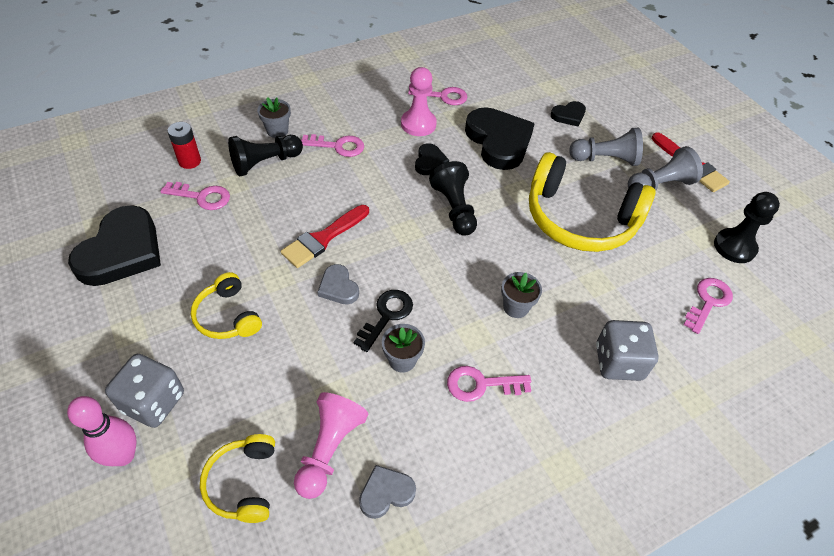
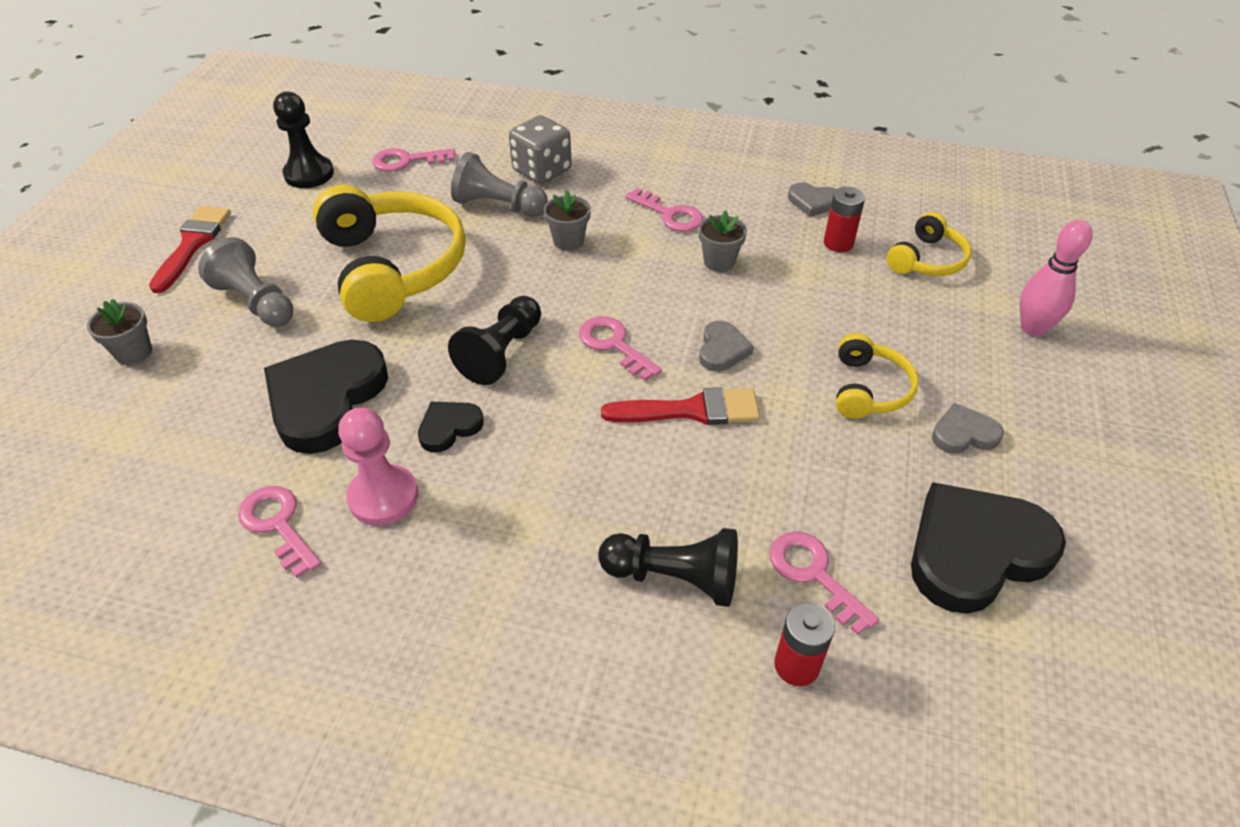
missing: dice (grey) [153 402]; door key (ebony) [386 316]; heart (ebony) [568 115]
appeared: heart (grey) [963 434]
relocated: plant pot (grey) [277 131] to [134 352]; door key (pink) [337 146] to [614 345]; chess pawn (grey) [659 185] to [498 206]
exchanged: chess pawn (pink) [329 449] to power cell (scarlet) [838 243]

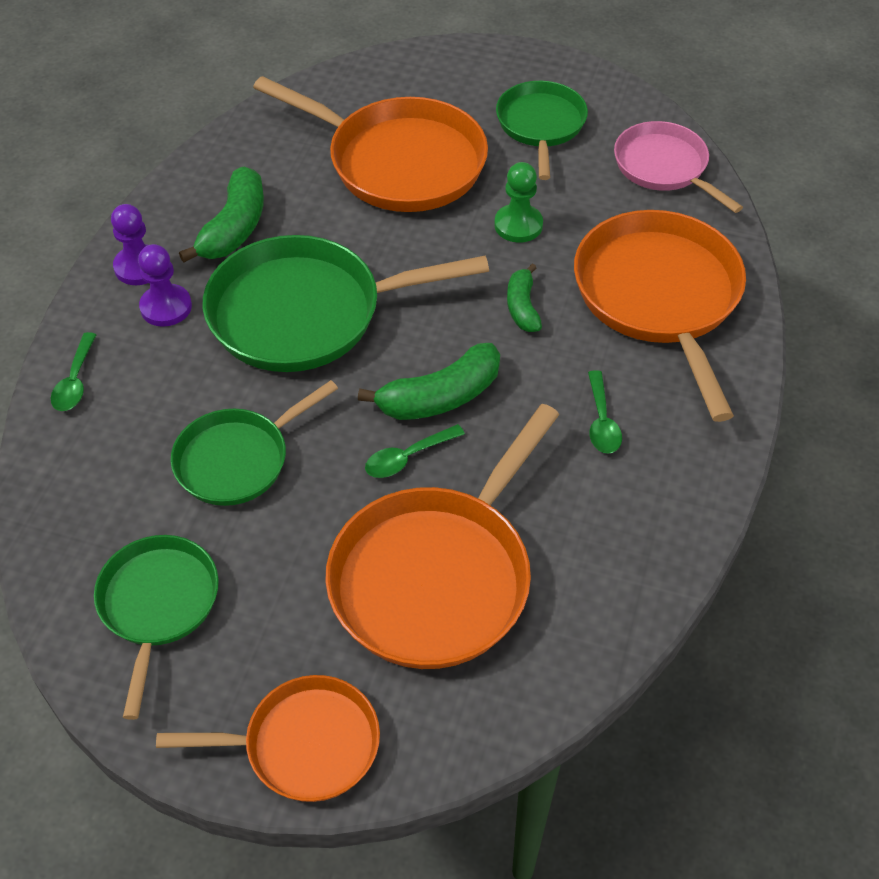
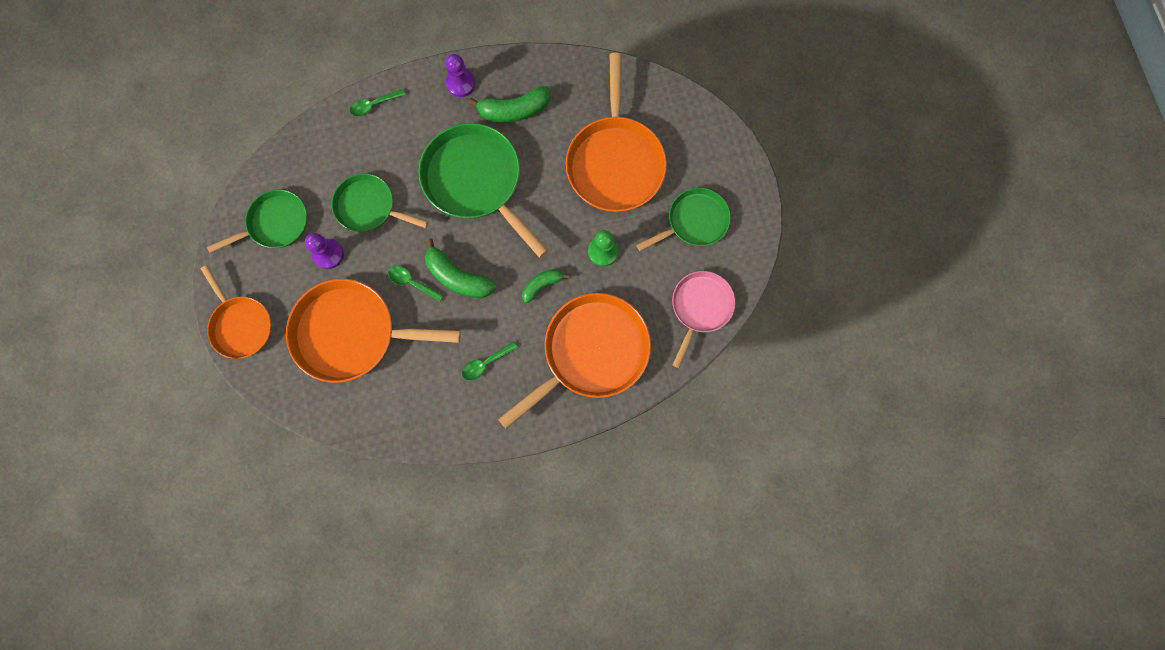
relocated: chess pawn (royal purple) [166 307] to [328 254]

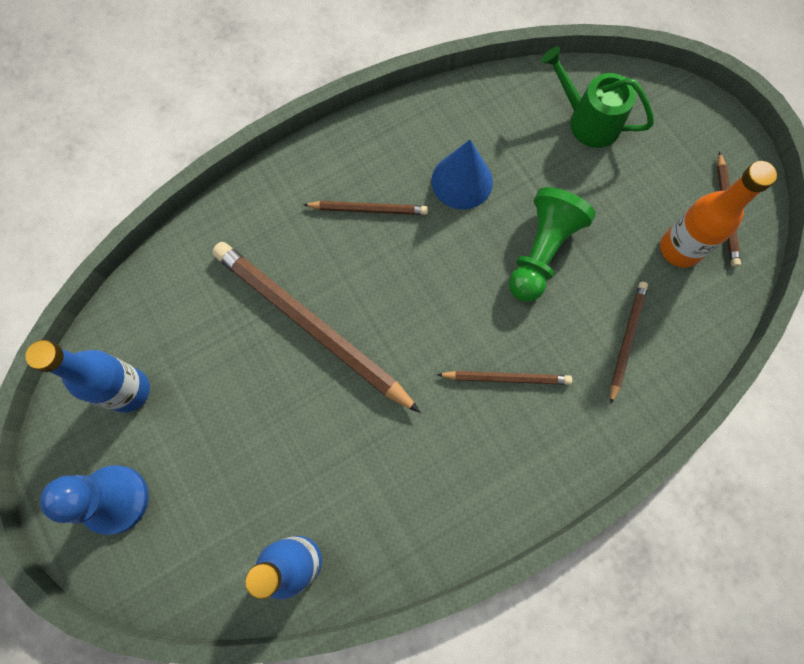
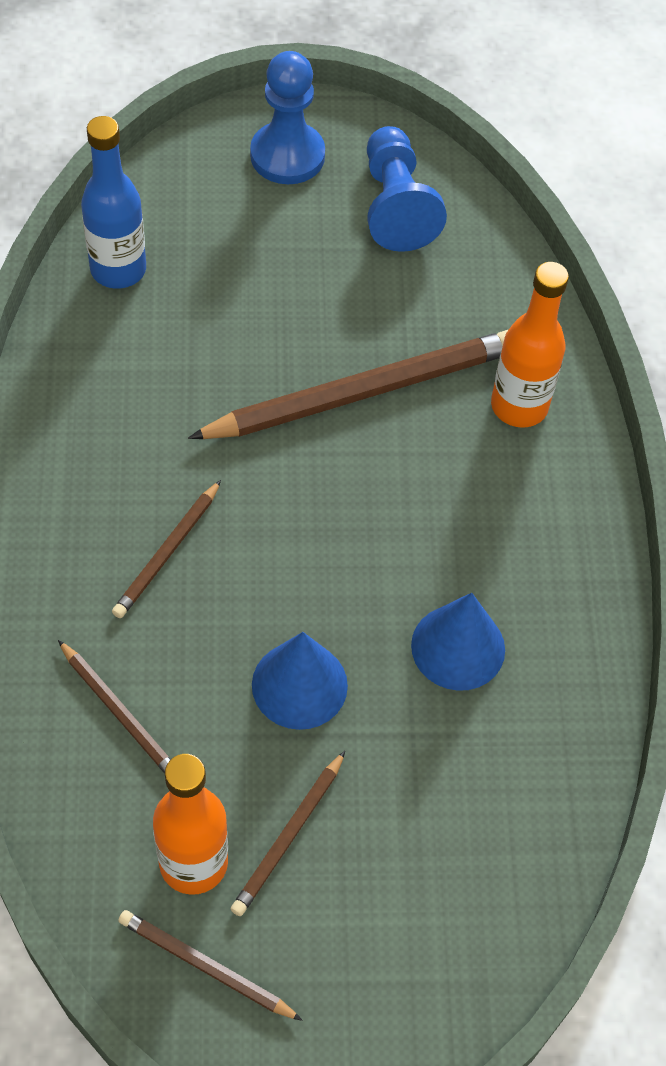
missing: sprinkling can (green) [587 120]
appeared: drink bottle (bright orange) [519 406]
relocated: lead pencil (dark brown) [368 209] to [289 836]
exchanged: drink bottle (blue) [128 390] to chess pawn (blue) [396 206]; chess pawn (green) [541 252] to solid cone (blue) [299 685]

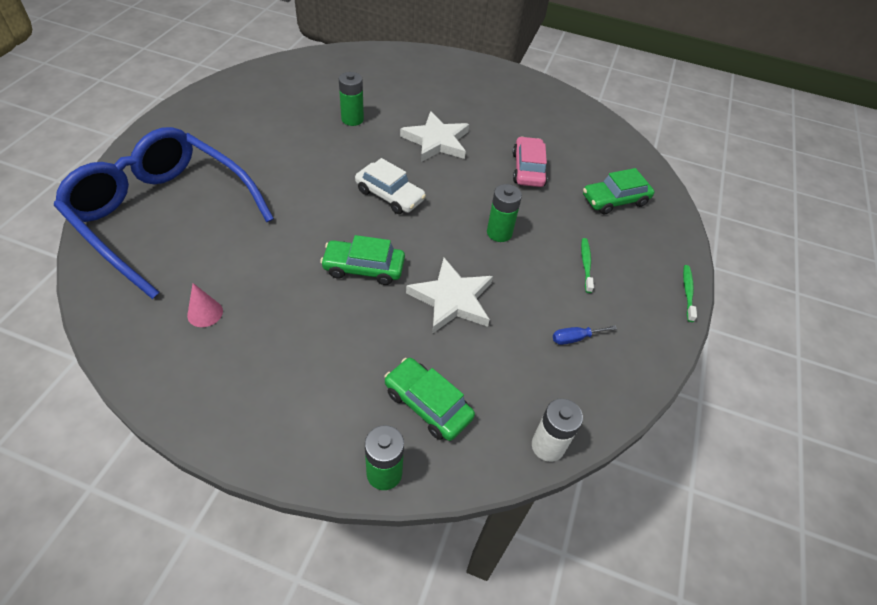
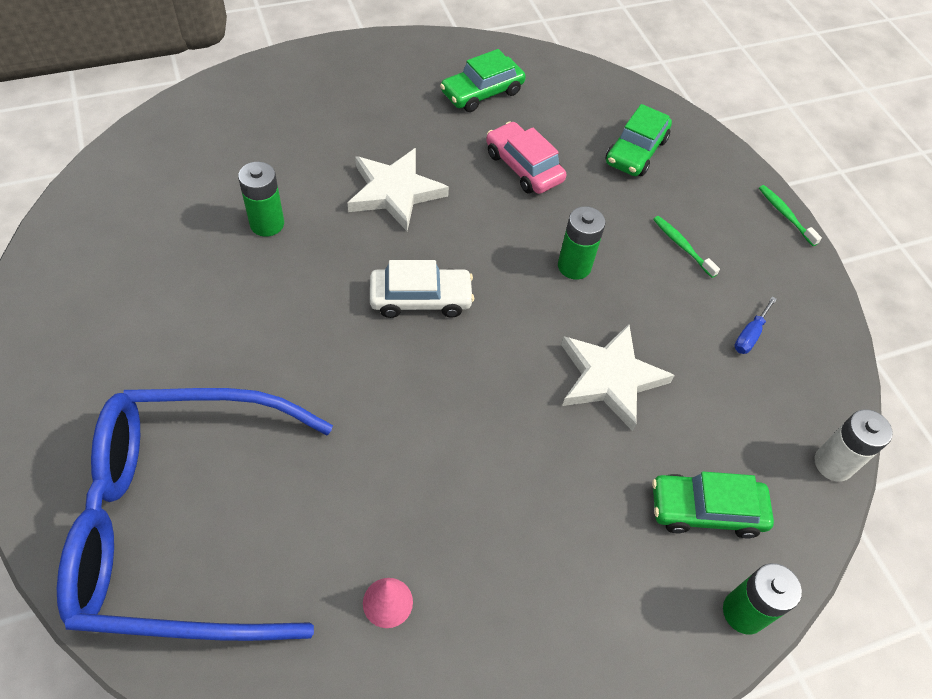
relocated: car (green) [364 268] to [482 92]

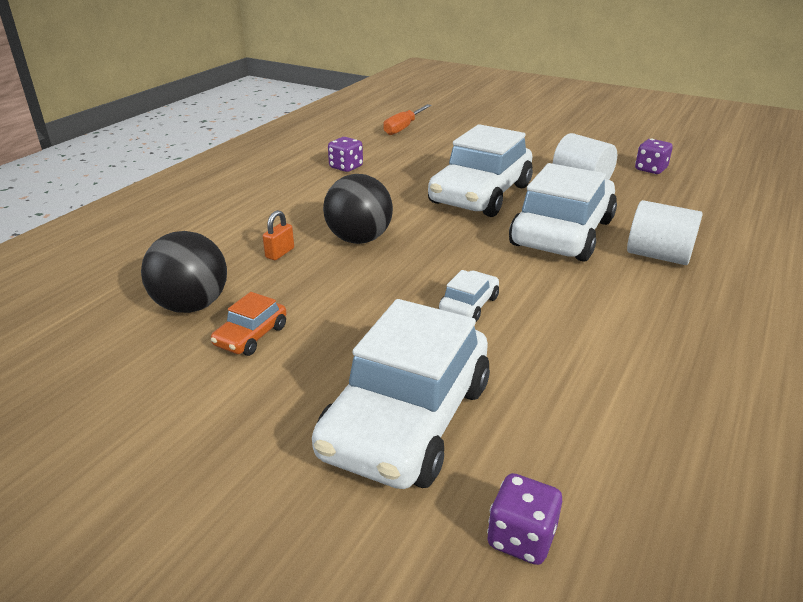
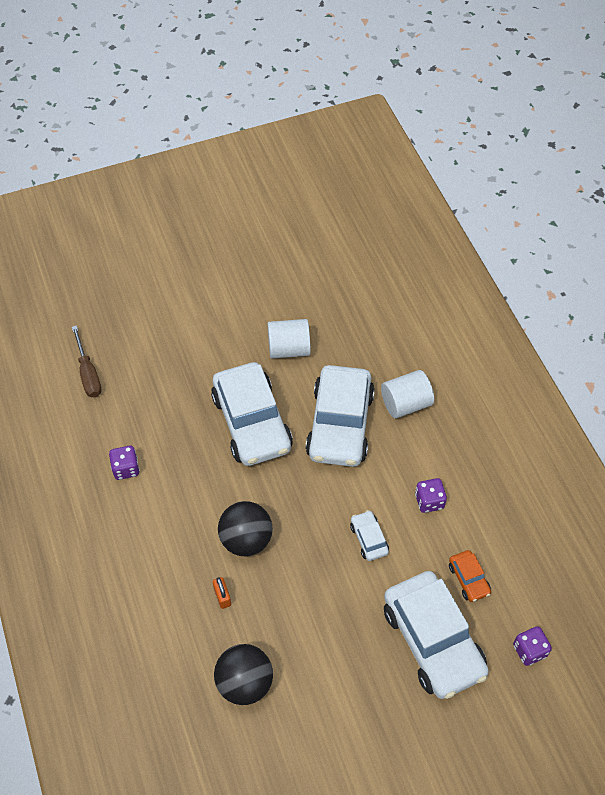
relocated: car (bright orange) [251 336] to [468 579]; dice (royal purple) [650 169] to [429 501]
colour: hand screwdriver (bright orange) [403 128] to hand screwdriver (dark brown) [88 373]
spun: car (white) [562 233] = [340 424] 150 degrees counterclockwise

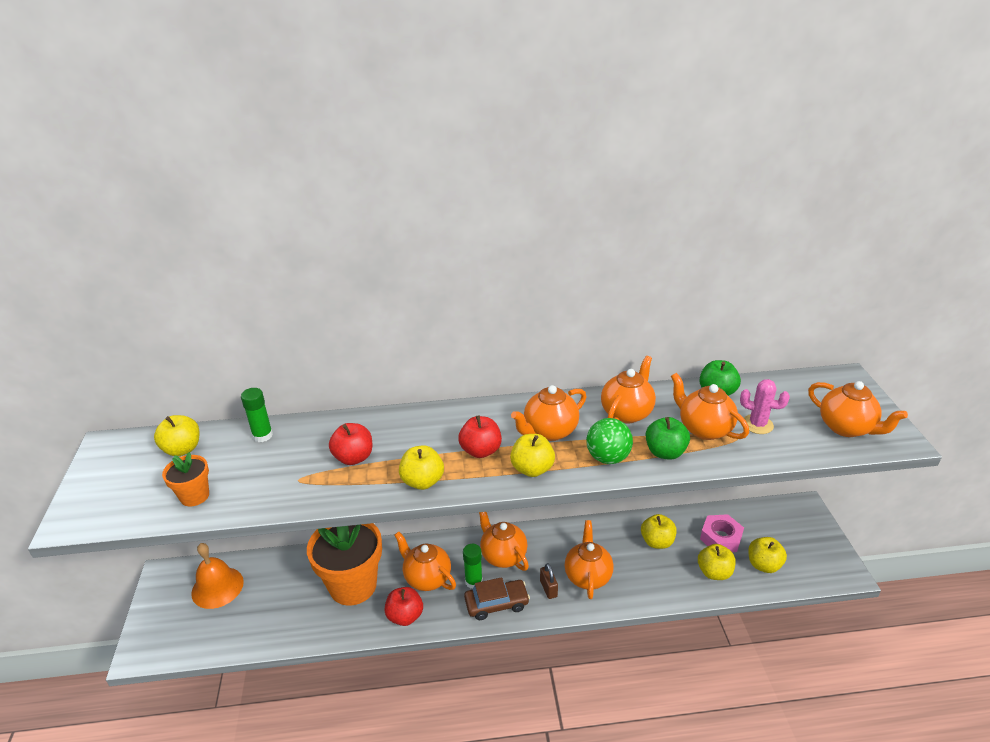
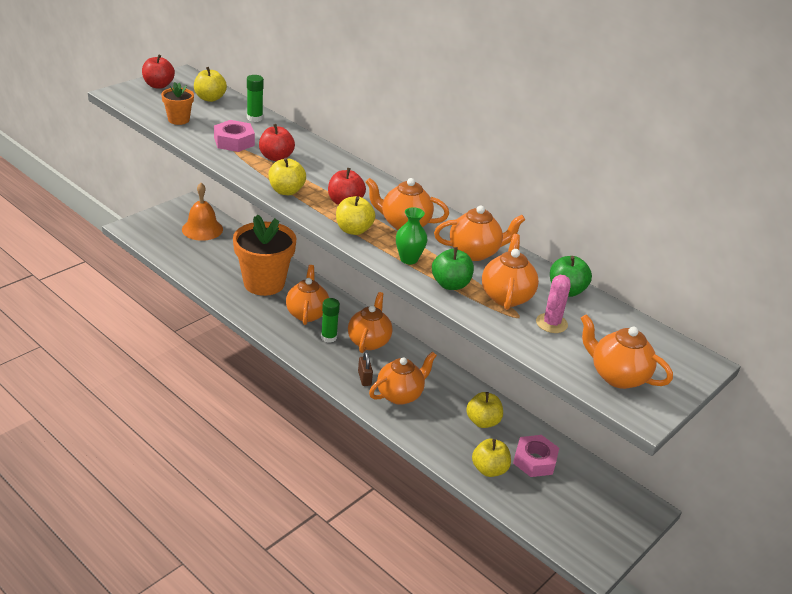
missing: car (dark brown) [496 604]; apple (golden) [763 565]
appeared: hex nut (pink) [234 141]
relocated: apple (scarlet) [405 616] to [158 85]
exchanged: play ball (green) [607 458] to tall vase (green) [409 259]
spun: padlock (dark brown) [548 588] = [364 378] 45 degrees counterclockwise; cactus (pink) [757 424] = [551 323] 45 degrees clockwise; china teapot (bright orange) [846 428] = [617 376] 120 degrees clockwise

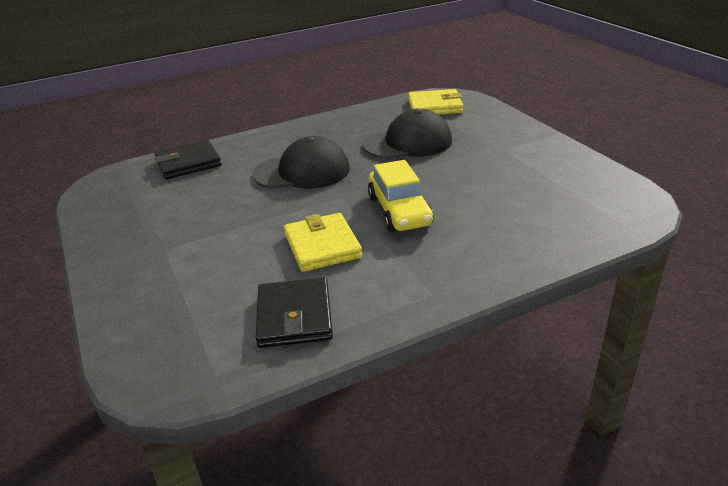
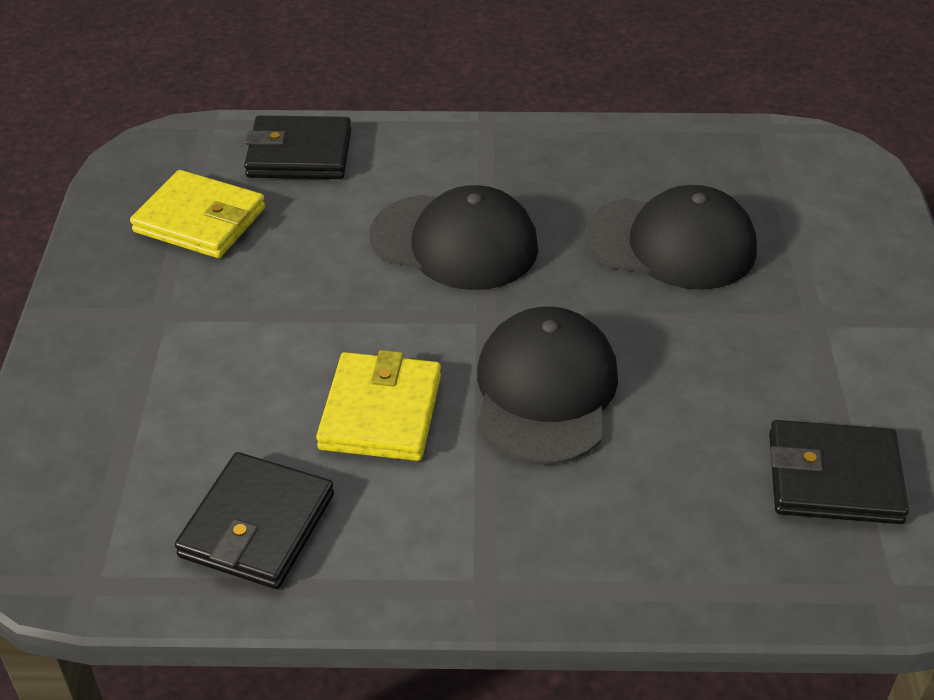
appeared: billfold (ebony) [834 478]
relocated: billfold (golden) [435 106] to [200 220]
exchanged: car (golden) [399 211] to cap (ebony) [544 391]

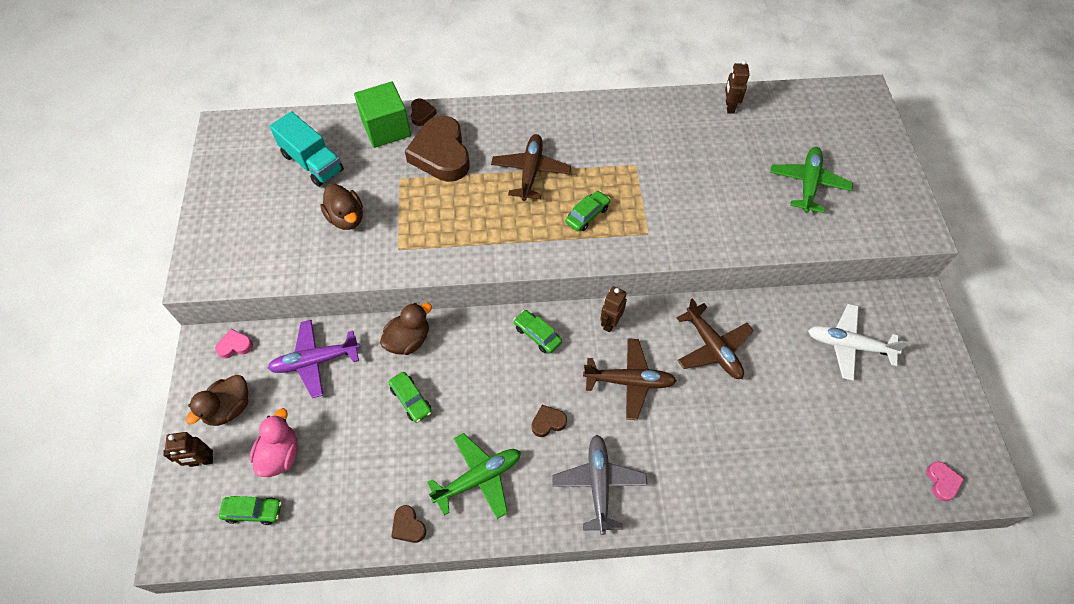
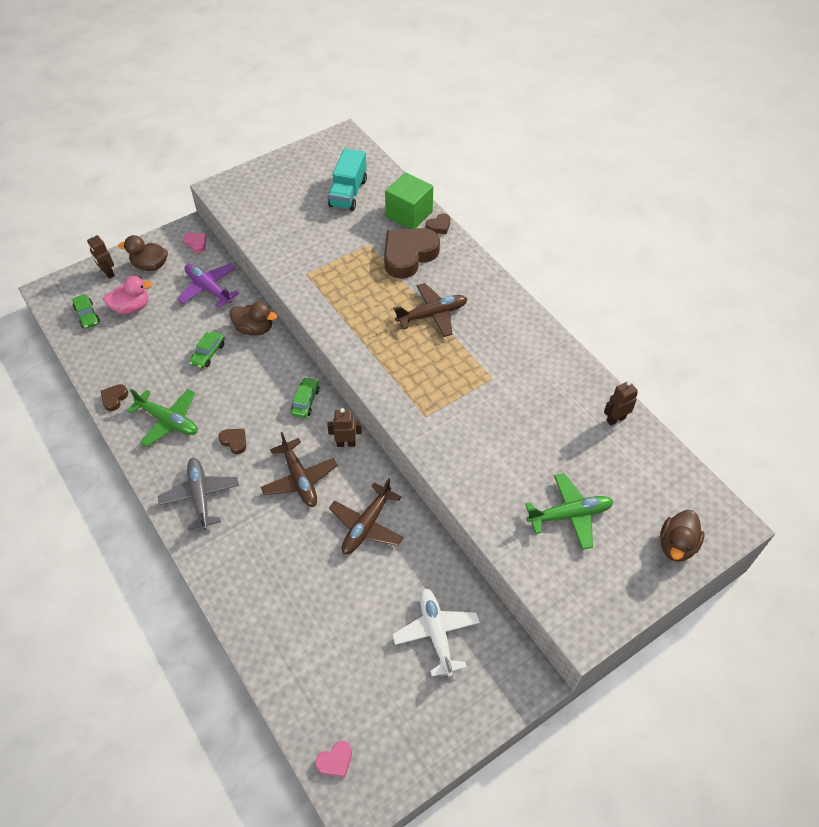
missing: car (green) [587 215]
relocated: toy duck (dark brown) [346 218] to [676 545]
spun: toy plane (grey) [598 484] = [200 496] 75 degrees counterclockwise

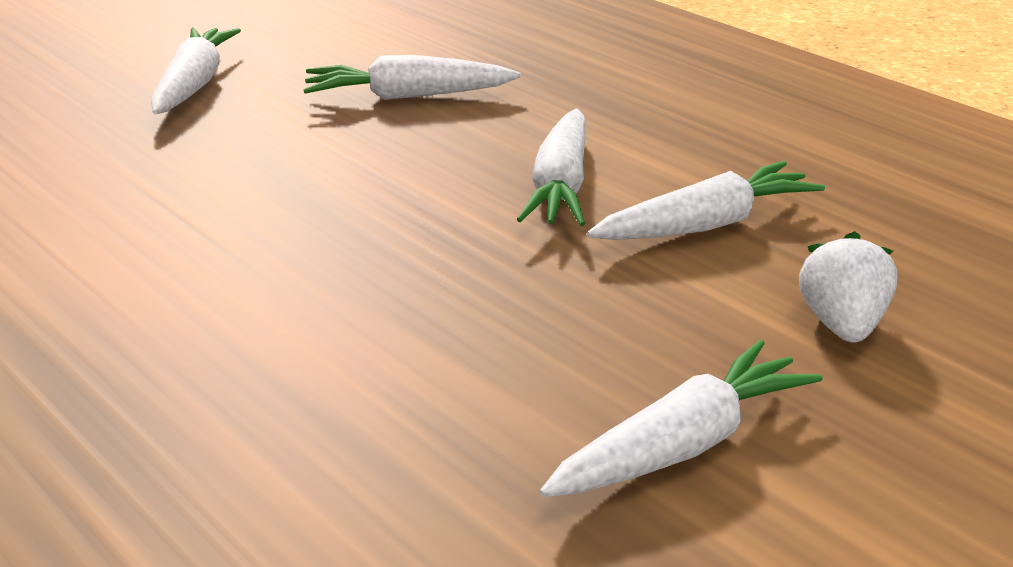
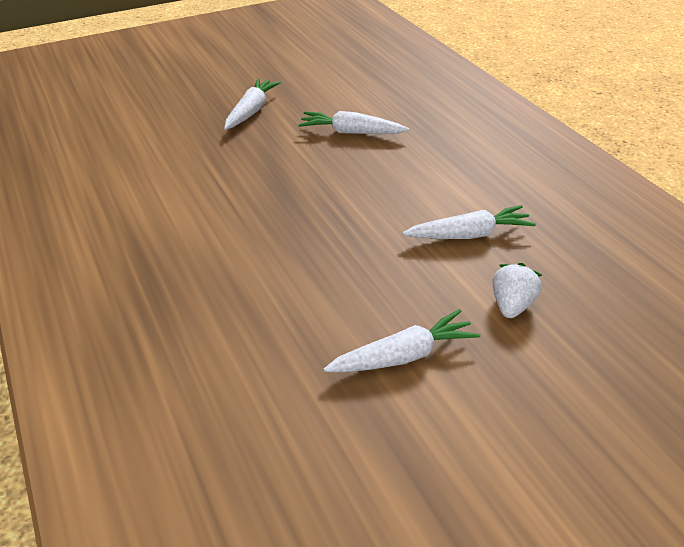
missing: toy carrot (white) [560 186]

